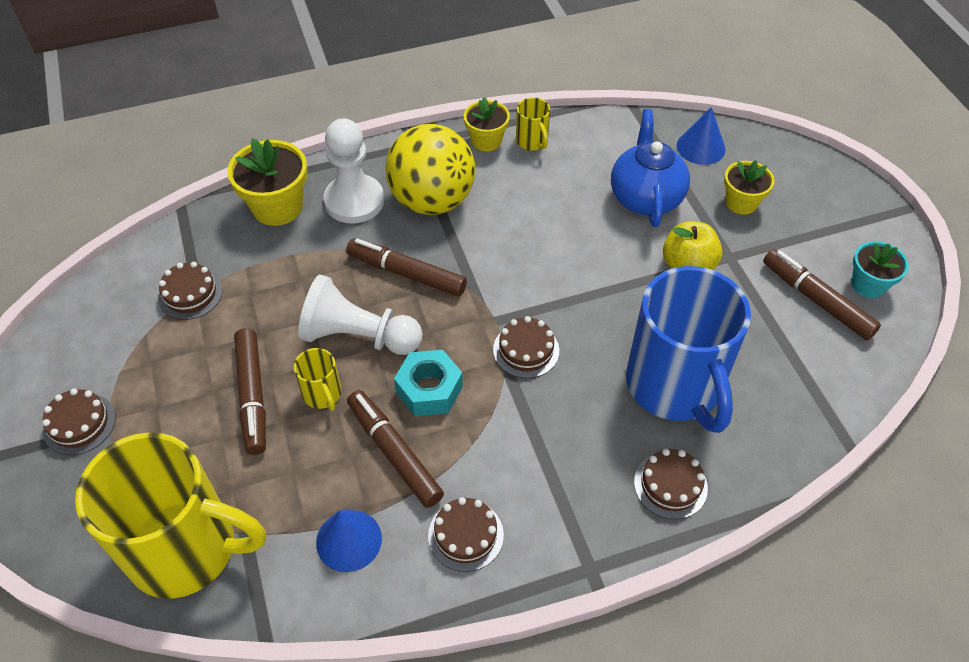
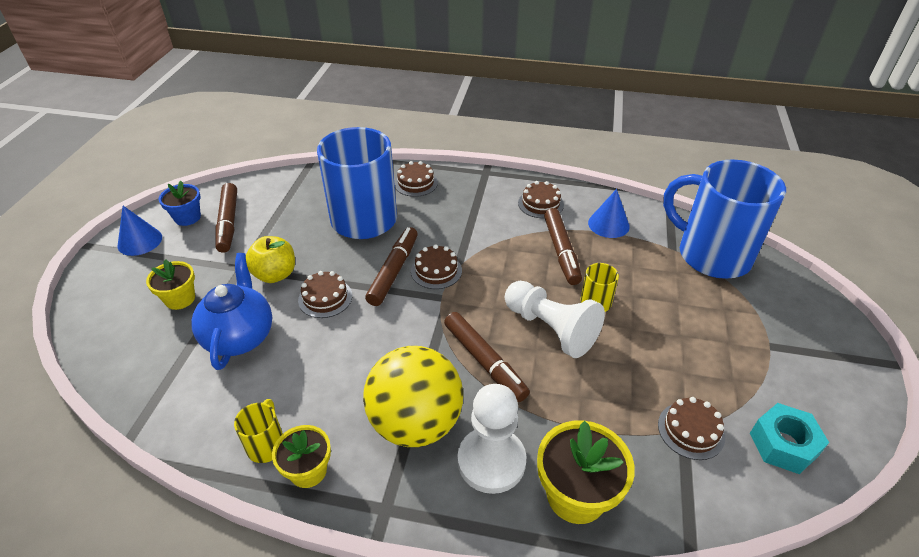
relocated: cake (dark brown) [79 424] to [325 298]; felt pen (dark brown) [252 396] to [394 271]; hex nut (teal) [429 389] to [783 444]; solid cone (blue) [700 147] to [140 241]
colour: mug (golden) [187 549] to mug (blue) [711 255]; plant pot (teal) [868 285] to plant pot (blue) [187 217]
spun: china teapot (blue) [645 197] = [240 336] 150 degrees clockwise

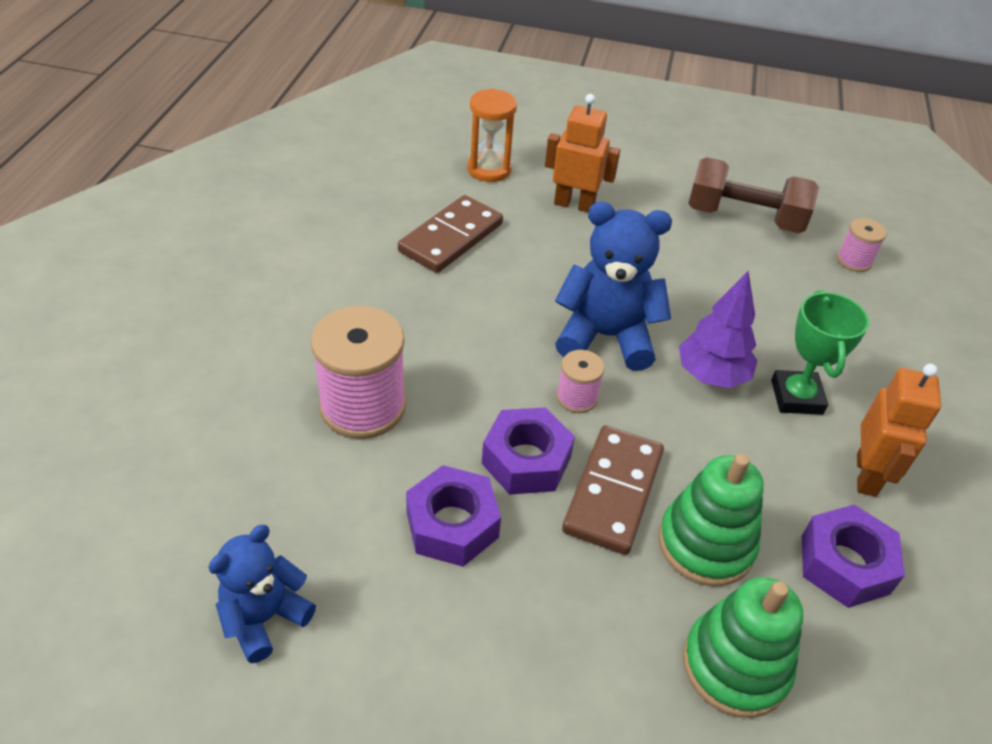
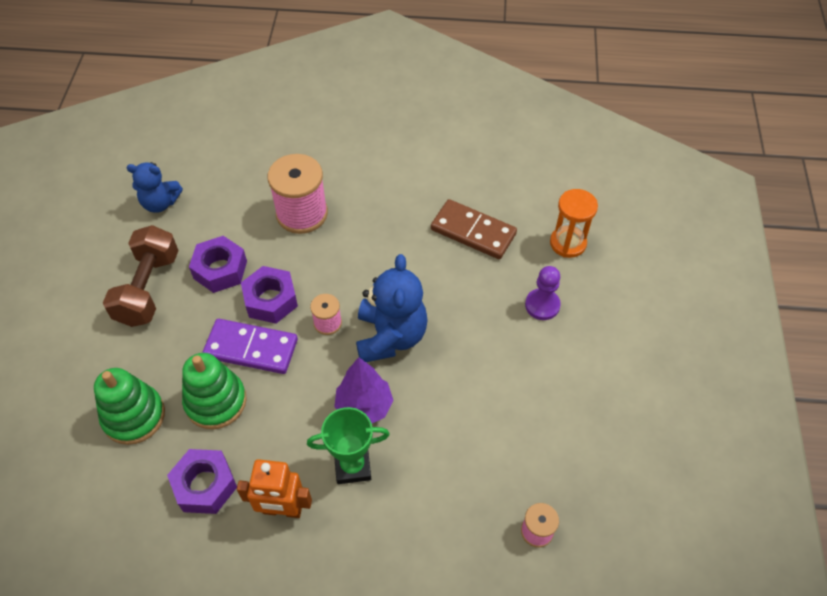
relocated: dumbbell (dark brown) [744 218] to [148 288]
exchanged: robot figure (bright orange) [574 204] to chess pawn (royal purple) [542 305]
colour: domino (dark brown) [613 492] to domino (royal purple) [251 348]
spun: teddy bear (blue) [264 618] = [160 203] 150 degrees clockwise

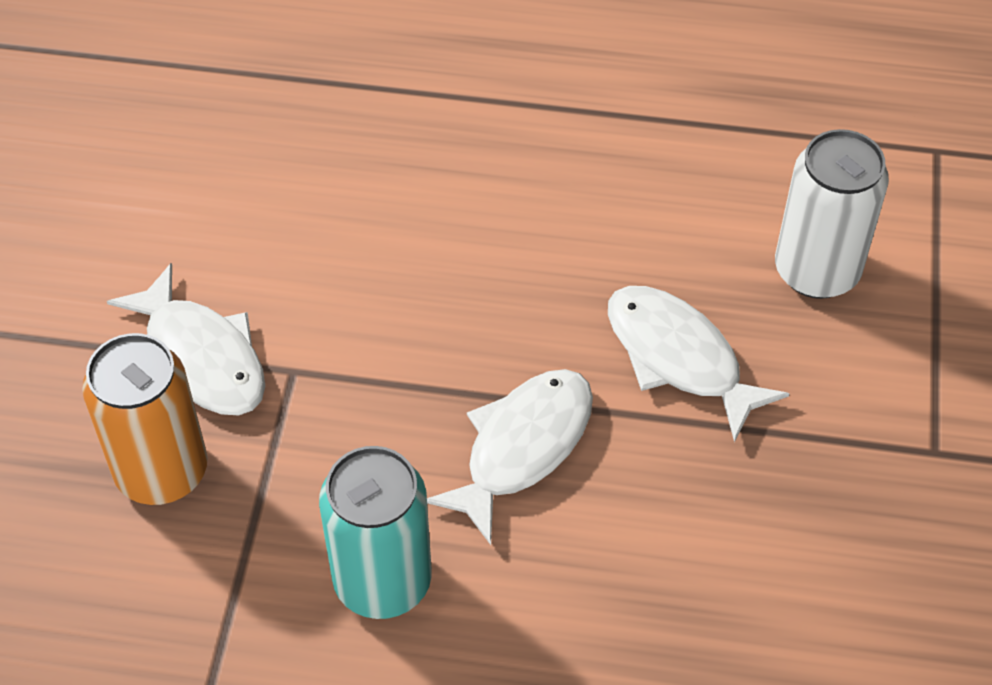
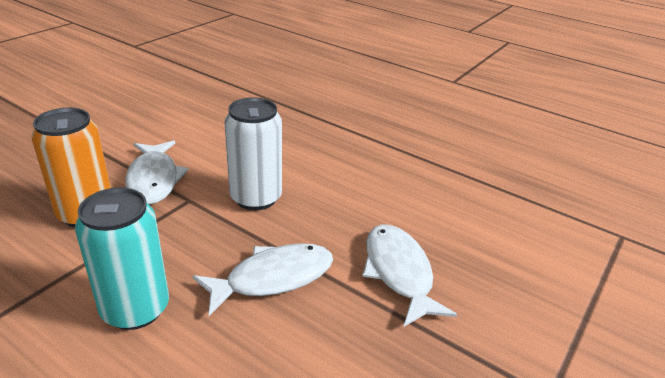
relocated: soda can (white) [816 271] to [256 198]

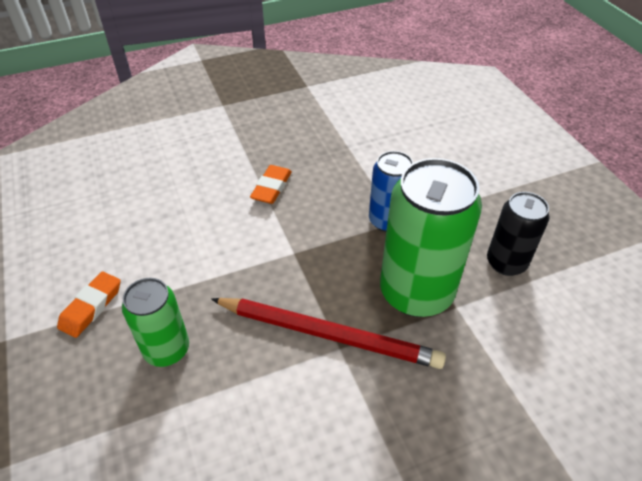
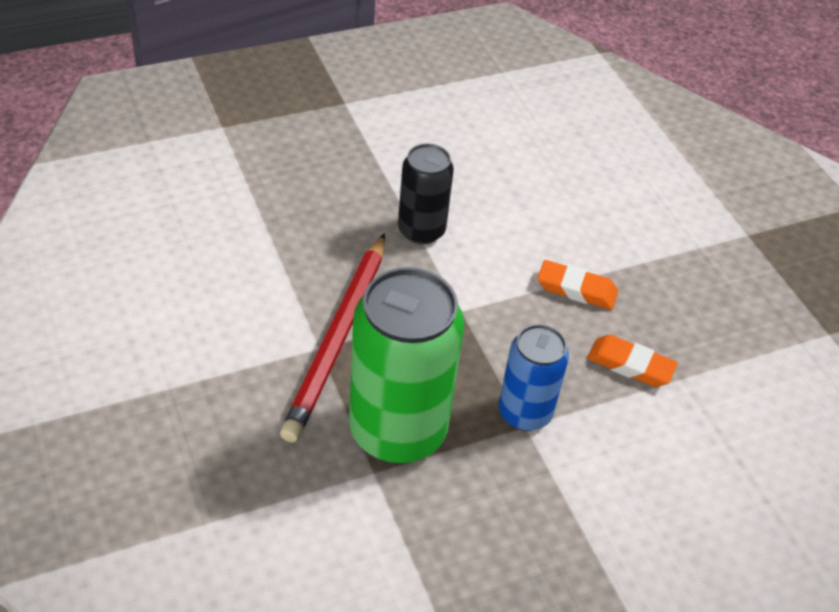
missing: soda can (green) [167 349]
relocated: eraser (bright orange) [91 307] to [630 365]; soda can (ebony) [506 263] to [421 230]

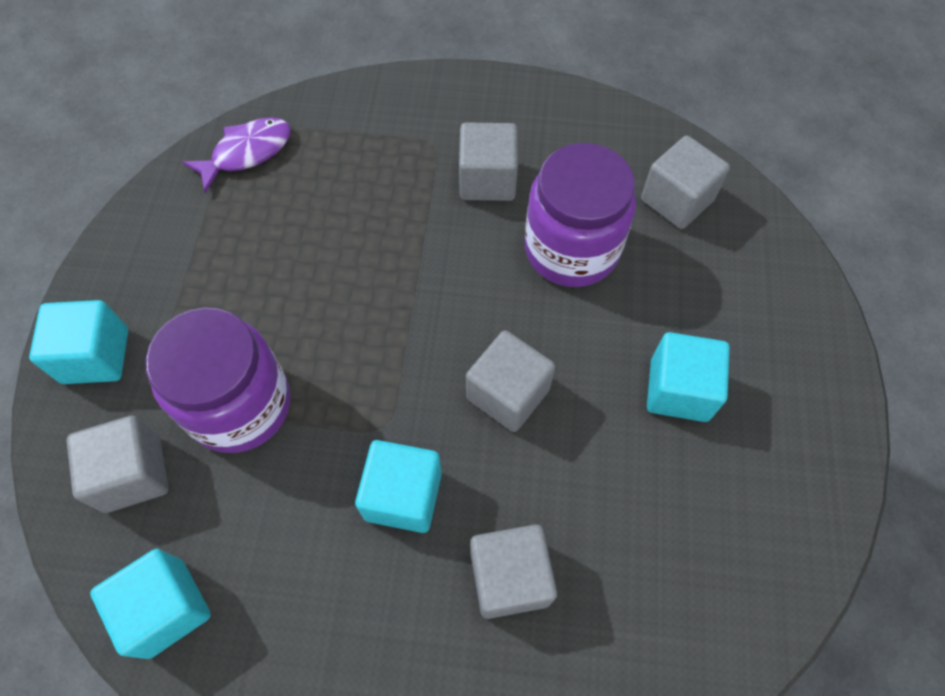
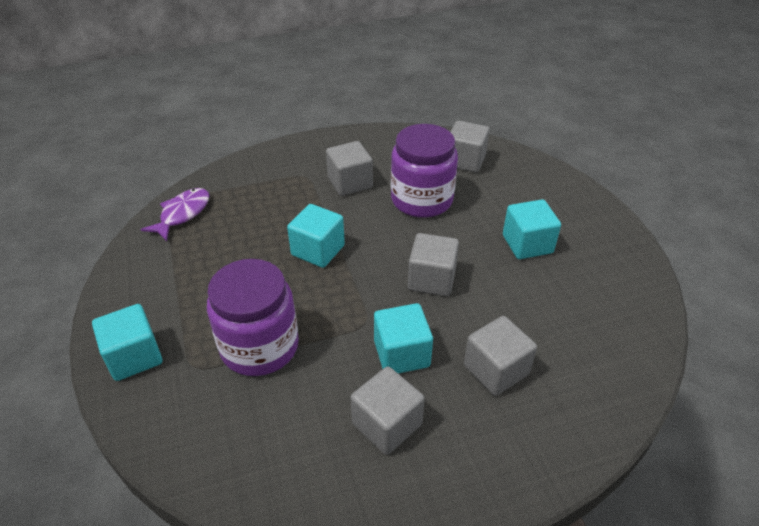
relocated: solid cube (grey) [133 474] to [387 424]; solid cube (teal) [166 608] to [318 250]

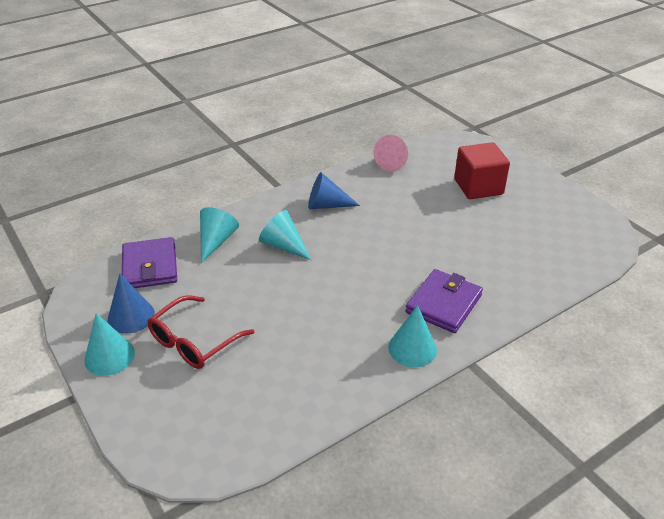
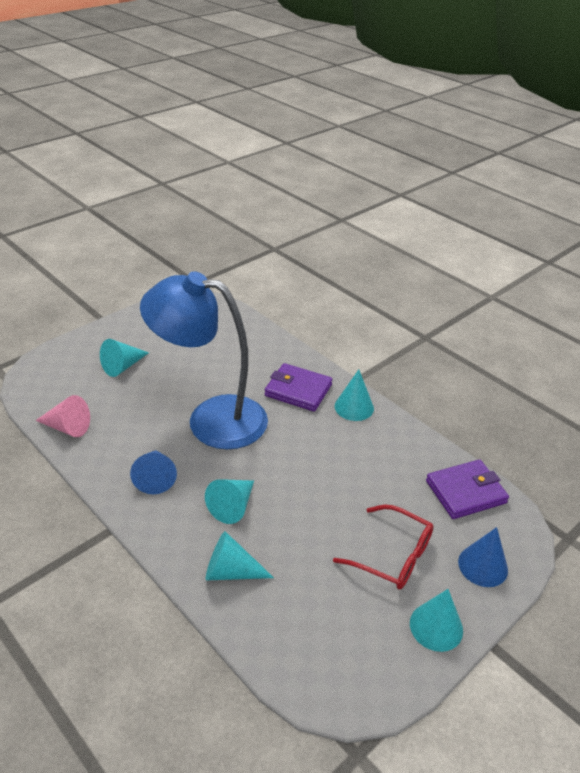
appeared: reading lamp (blue) [211 419]
relocated: solid cone (blue) [131 316] to [483 565]; billfold (royal purple) [150 266] to [465 492]
exchanged: solid cube (scarlet) [478 187] to solid cone (teal) [123 366]

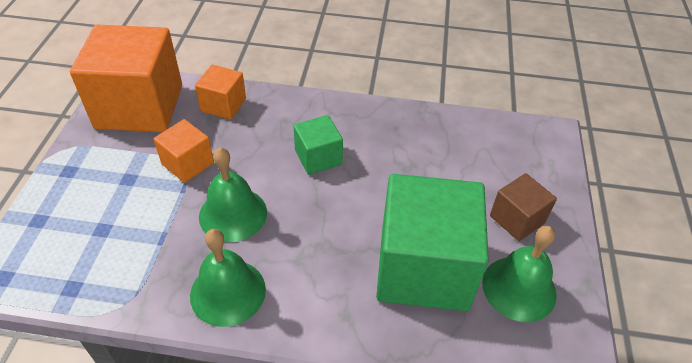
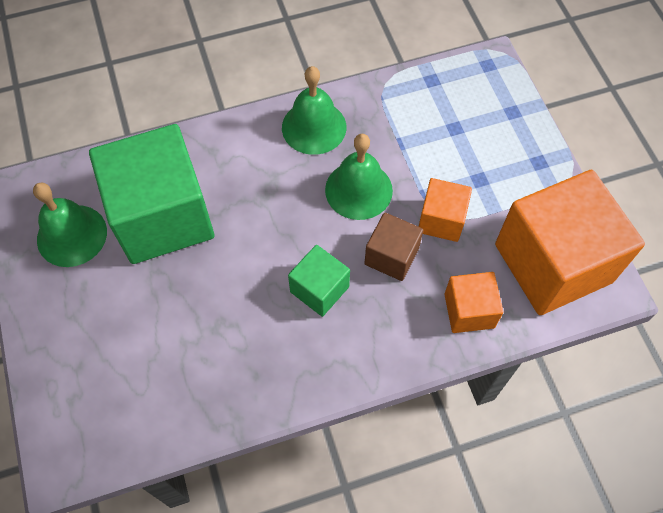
relocated: solid cube (dark brown) [517 219] to [391 256]

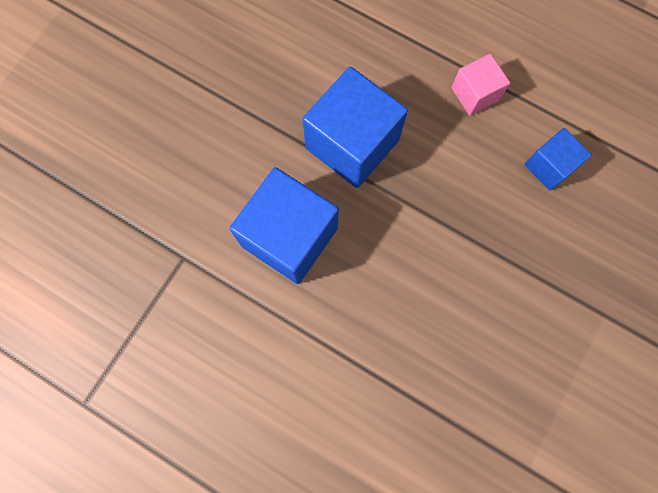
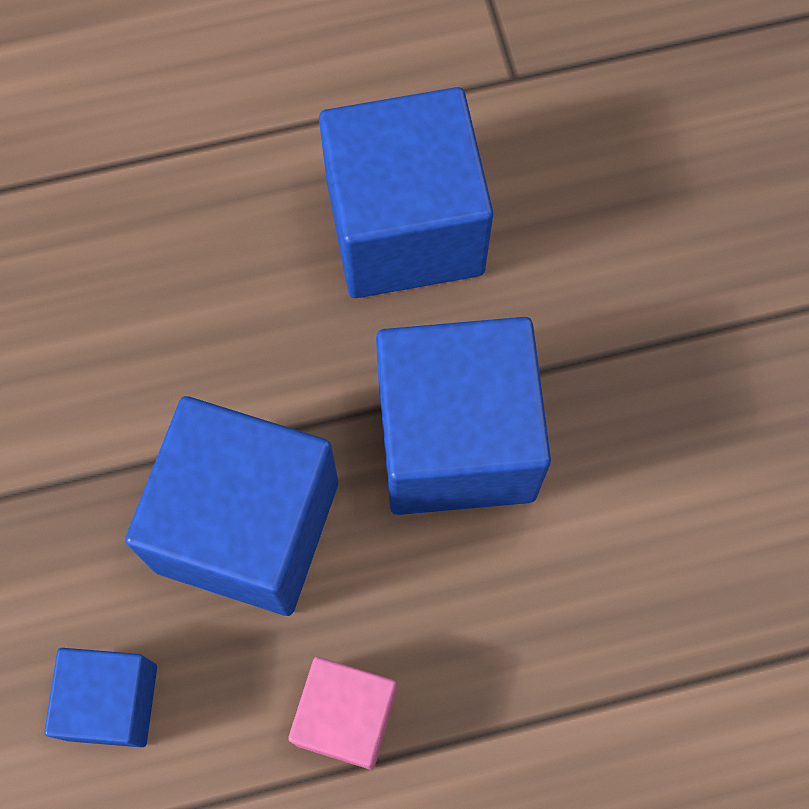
appeared: solid cube (blue) [247 526]

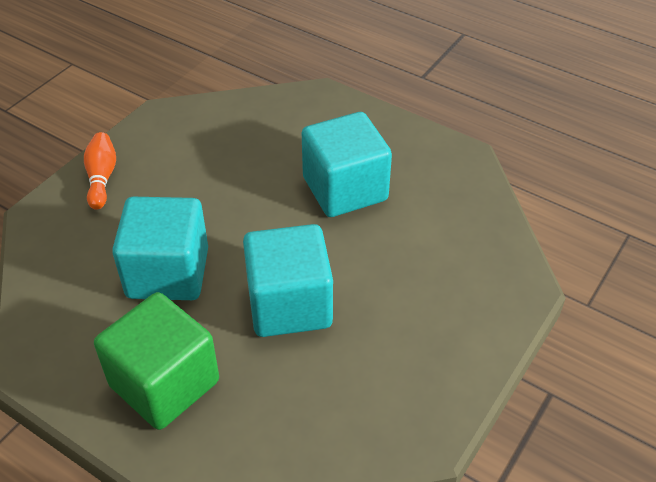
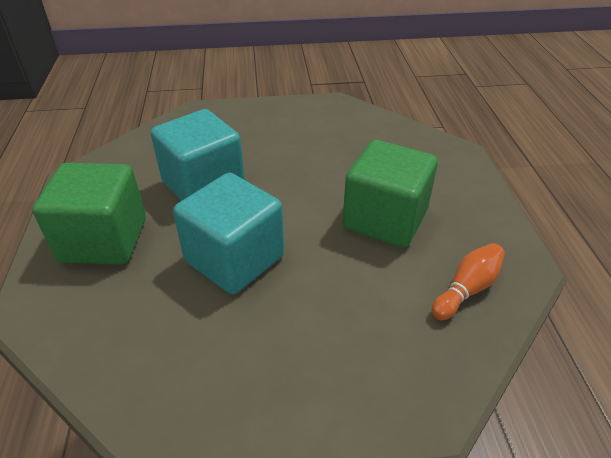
relocated: bowling pin (bright orange) [102 178] to [467 289]
colour: solid cube (teal) [345 189] to solid cube (green) [385 219]

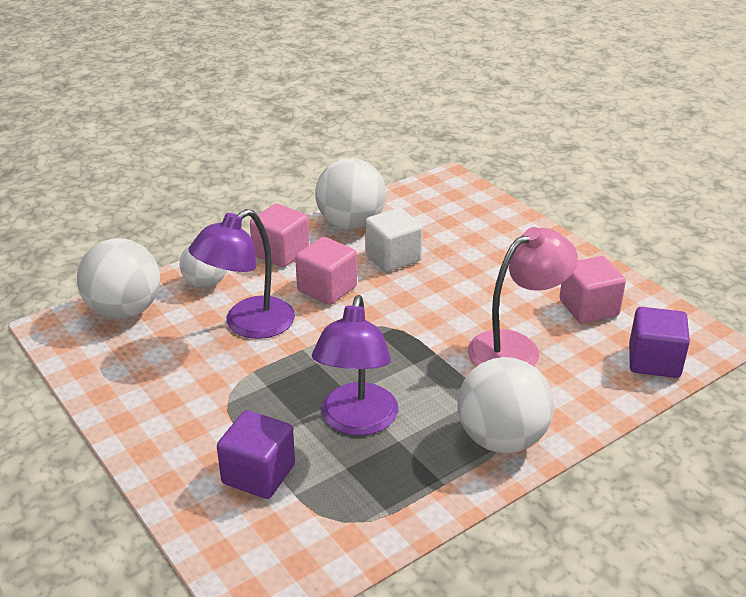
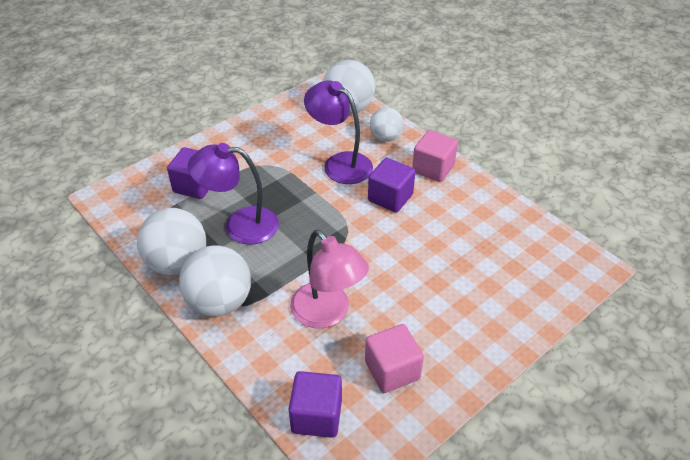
missing: solid cube (white) [393 257]
relocated: play ball (white) [351 224] to [177 263]
colour: solid cube (pink) [327 289] to solid cube (royal purple) [390 198]

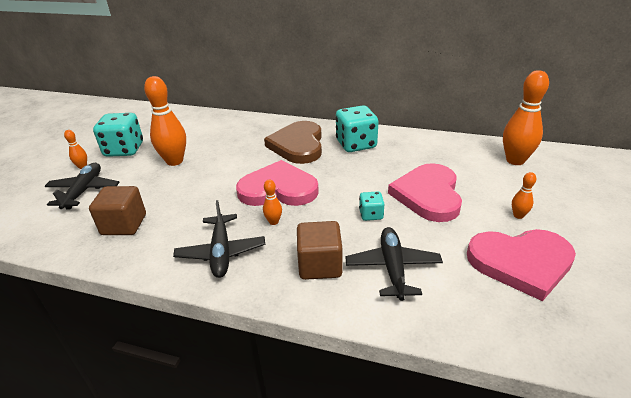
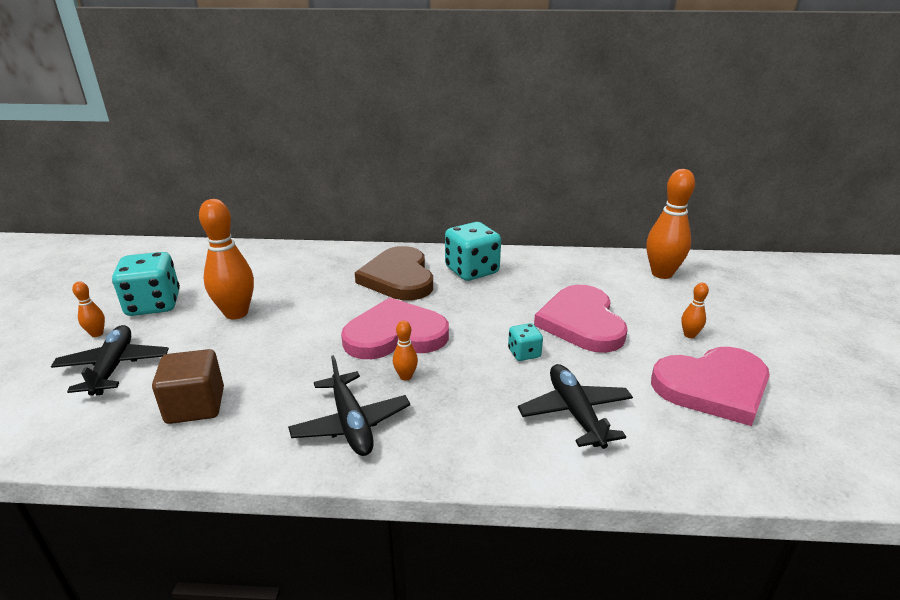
missing: solid cube (dark brown) [320 265]

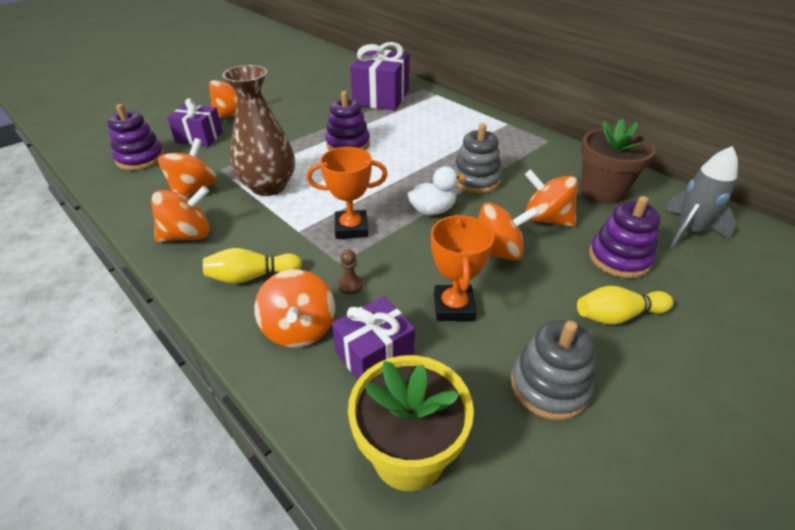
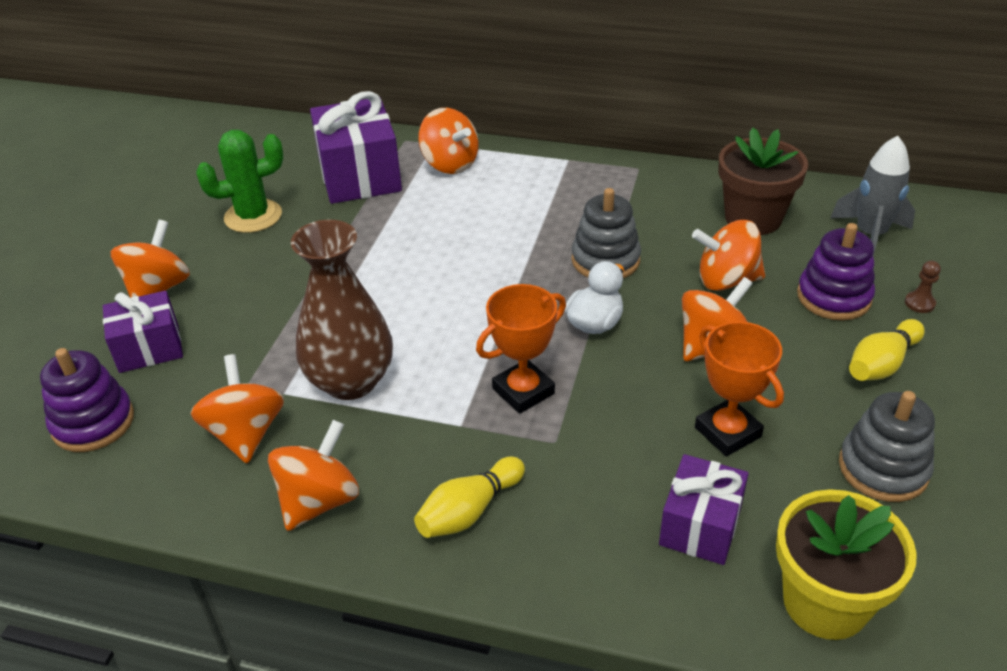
missing: stacking rings (royal purple) [348 144]
appeared: cactus (green) [253 216]
relocated: spinning top (bright orange) [299 329] to [450 164]; chess pawn (dark brown) [350 285] to [919 303]

